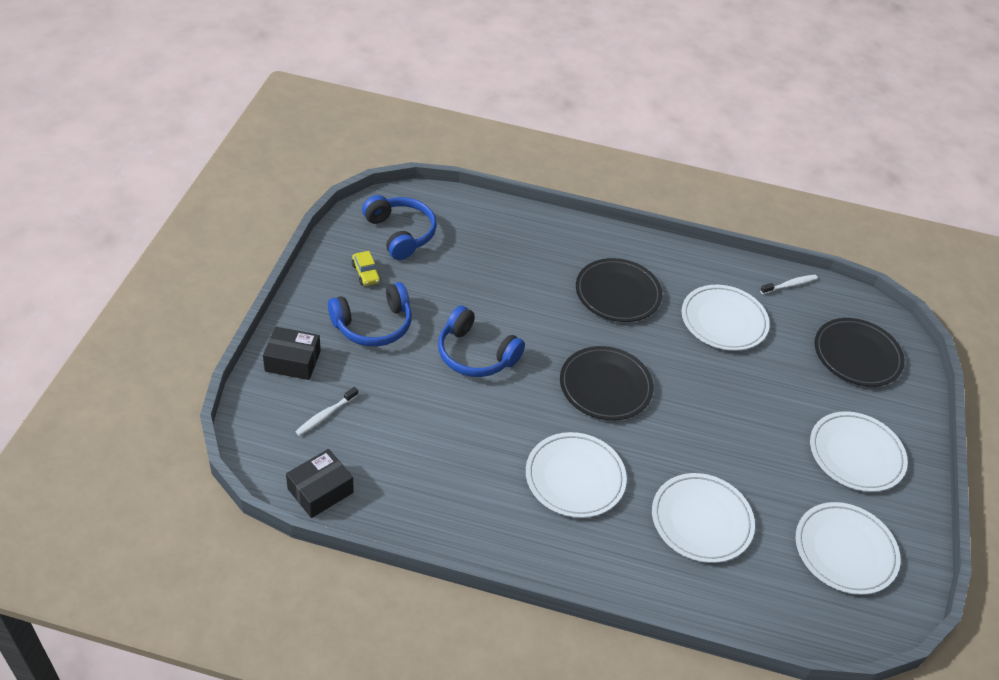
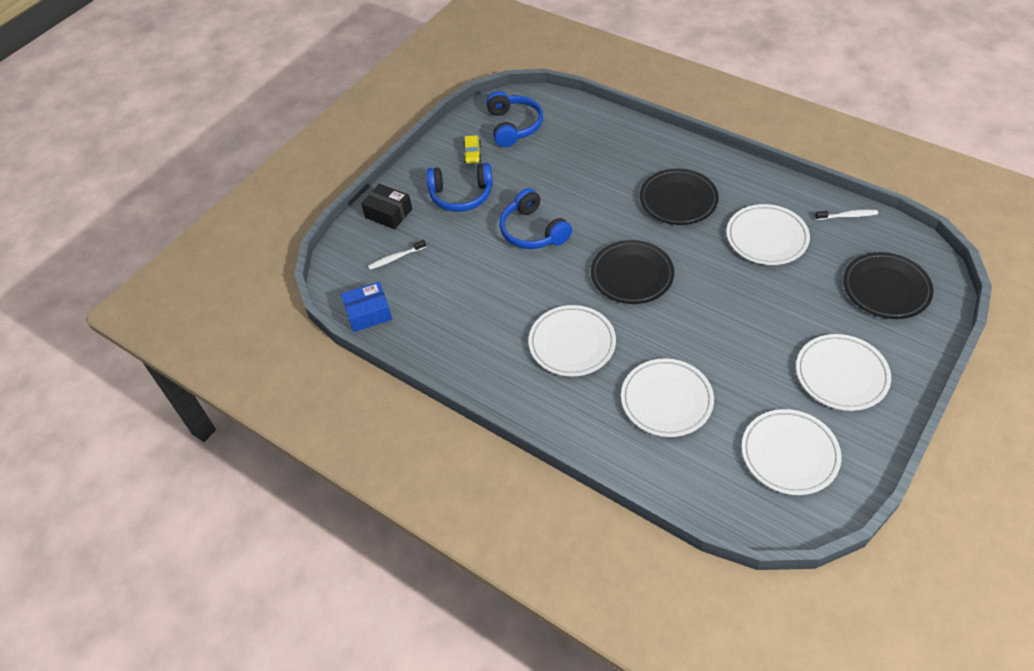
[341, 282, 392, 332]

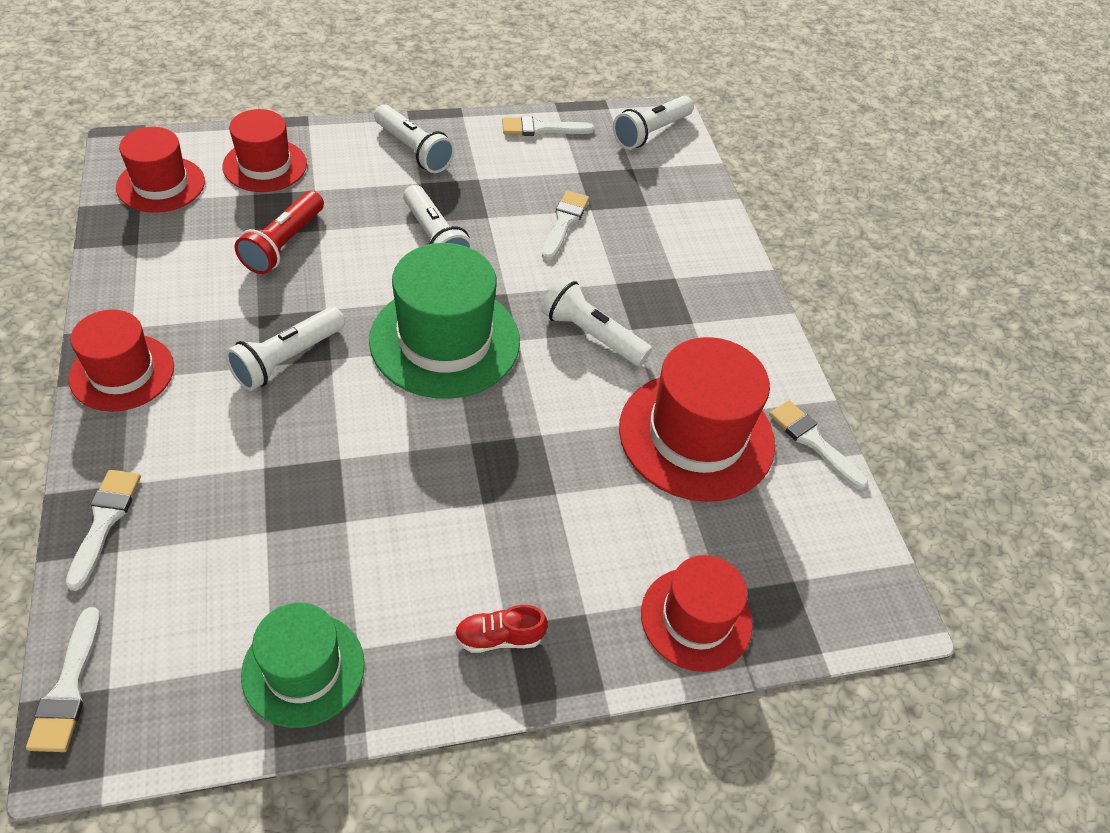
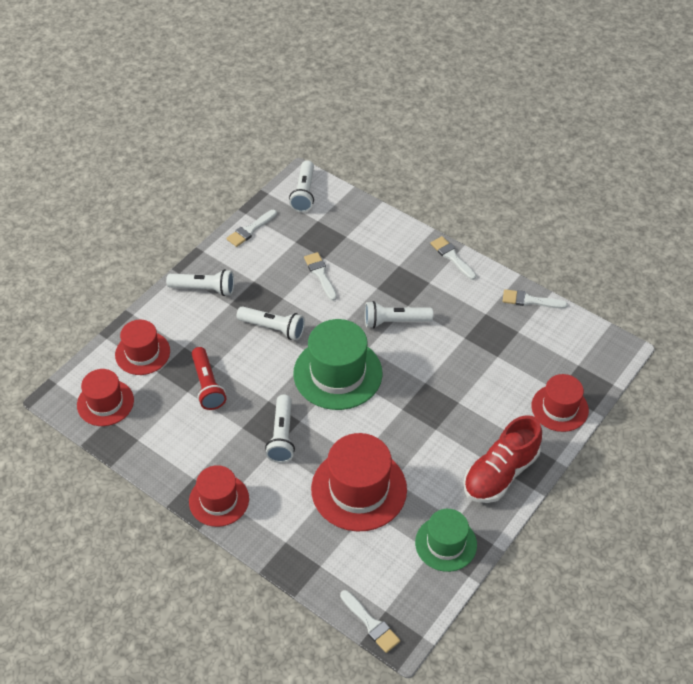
[311, 433, 407, 532]
[431, 236, 476, 280]
[464, 415, 542, 503]

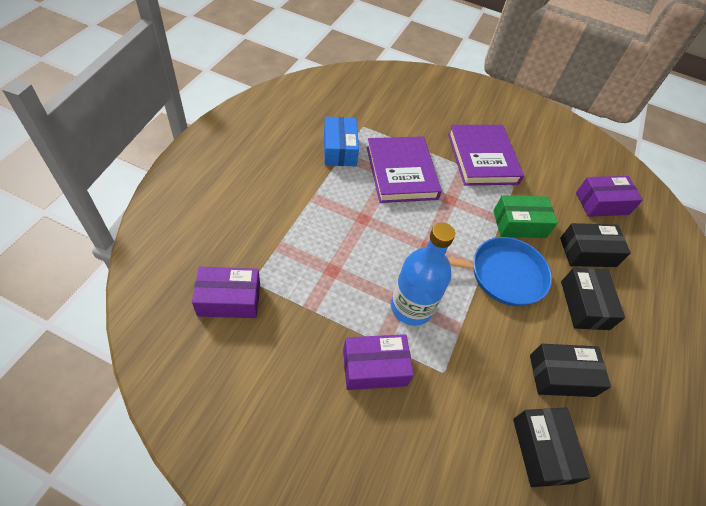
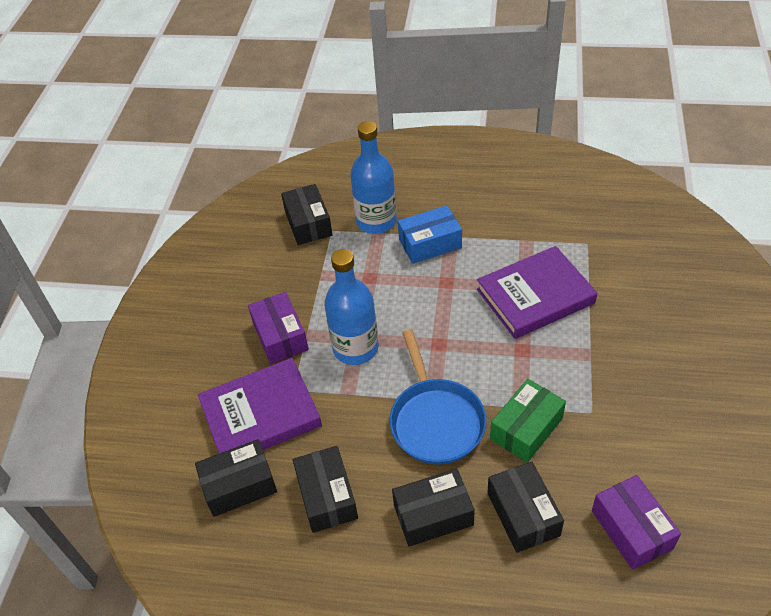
[198, 358, 322, 454]
[281, 184, 333, 245]
[350, 121, 397, 234]
[398, 205, 462, 264]
[490, 379, 566, 463]

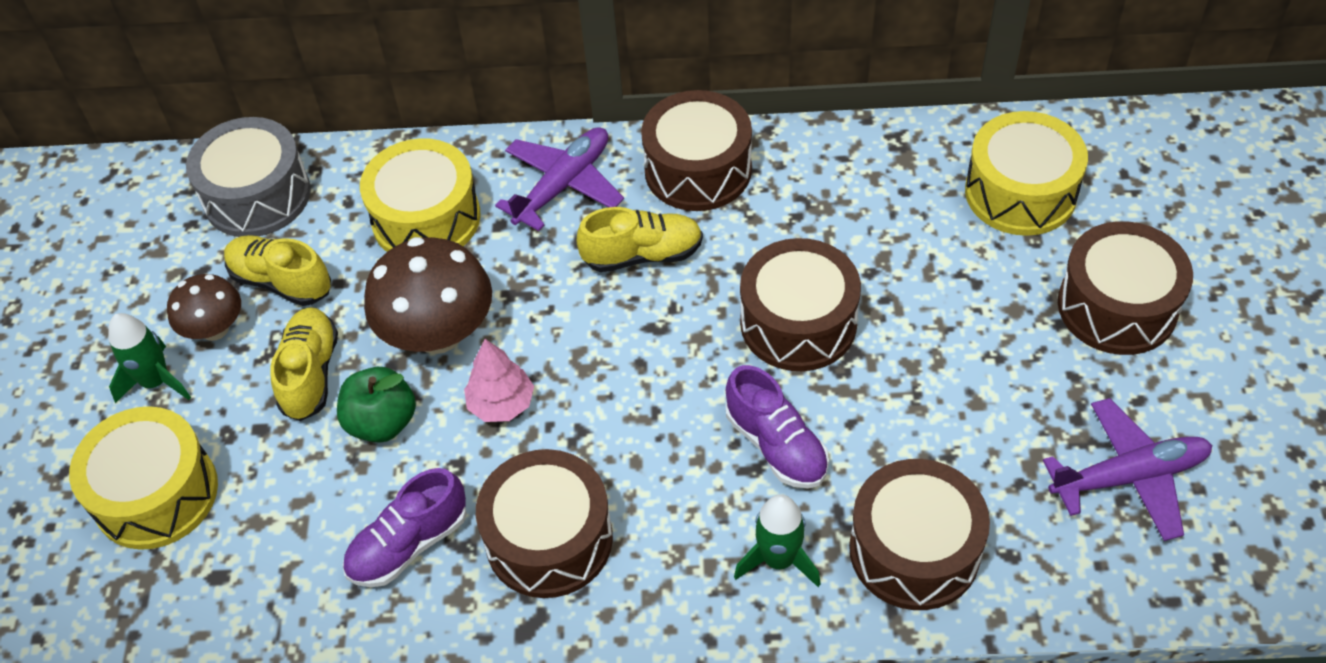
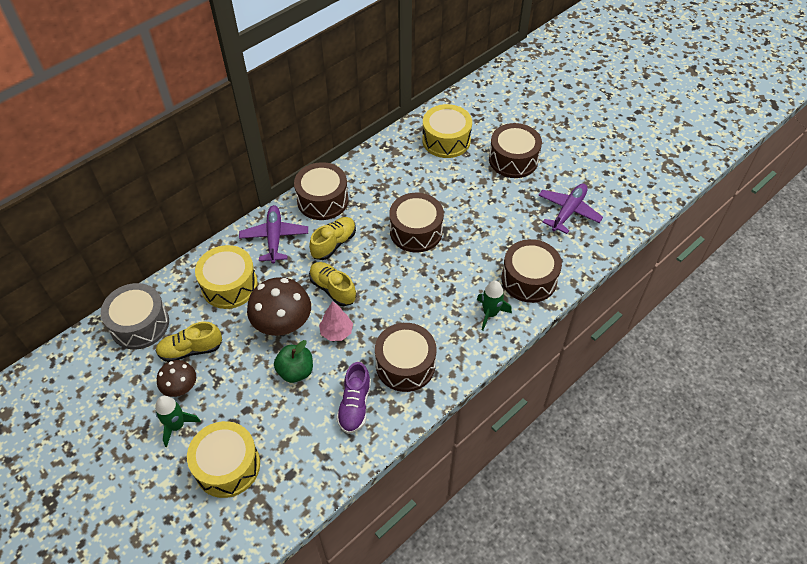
[309, 262, 356, 306]
[726, 365, 829, 489] (first image)

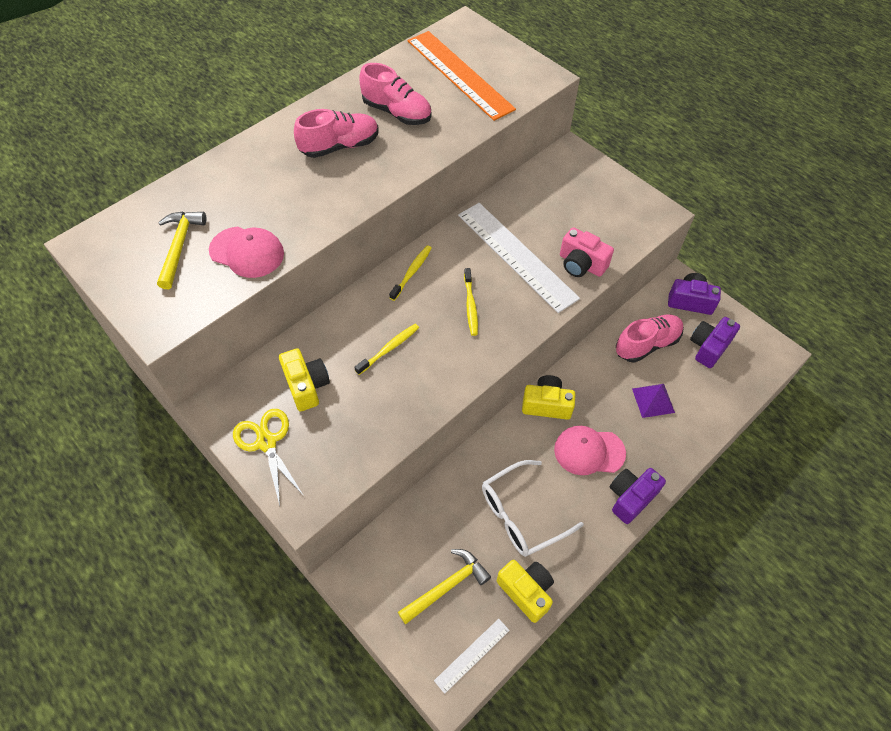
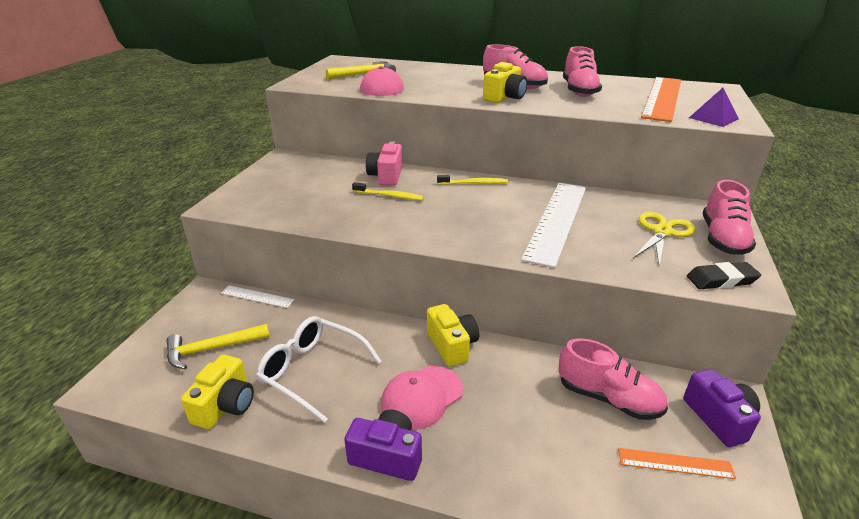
[166, 324, 270, 369]
[221, 285, 295, 308]
[366, 141, 403, 186]
[381, 366, 463, 430]
[483, 62, 527, 103]
[618, 448, 736, 479]
[633, 212, 695, 265]
[687, 262, 761, 289]
[689, 88, 739, 127]
[703, 180, 756, 255]
[464, 268, 478, 336] (first image)

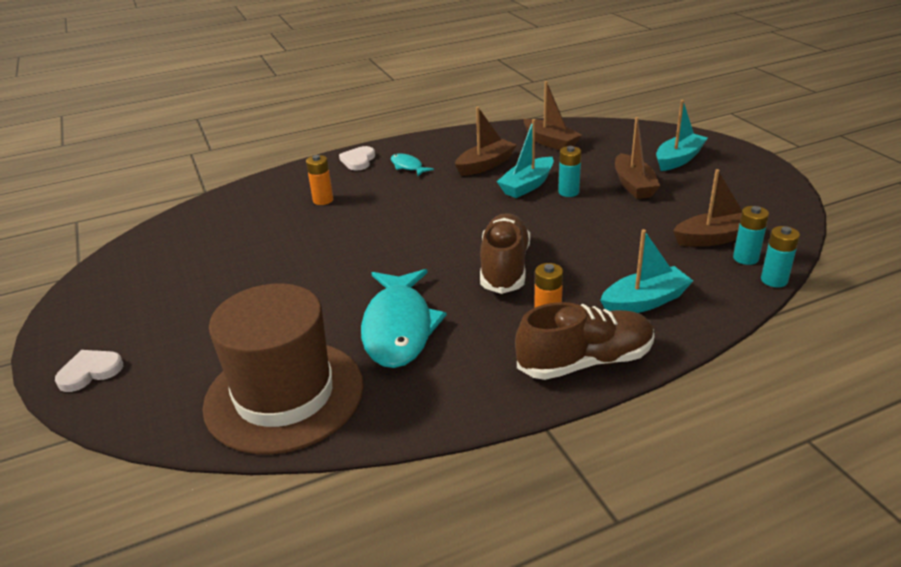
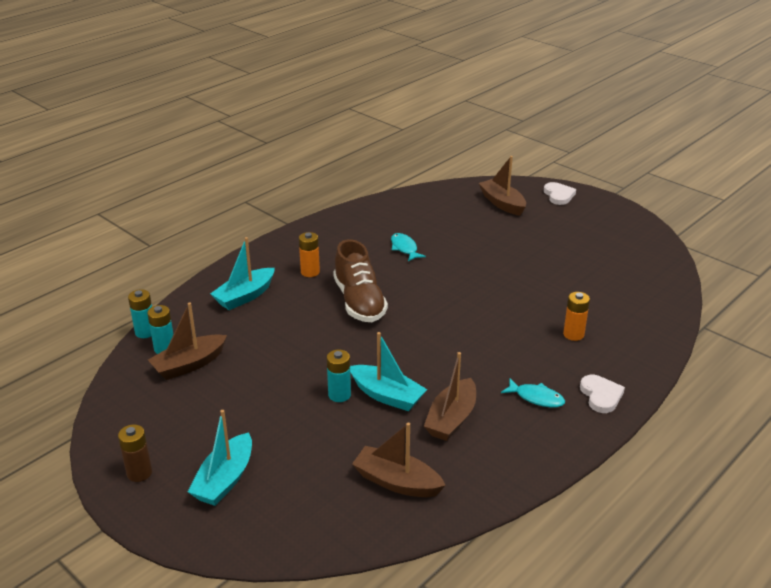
[118, 425, 152, 482]
[350, 332, 427, 411]
[391, 233, 426, 261]
[479, 156, 526, 216]
[544, 182, 576, 205]
[203, 284, 364, 454] (first image)
[515, 302, 654, 380] (first image)

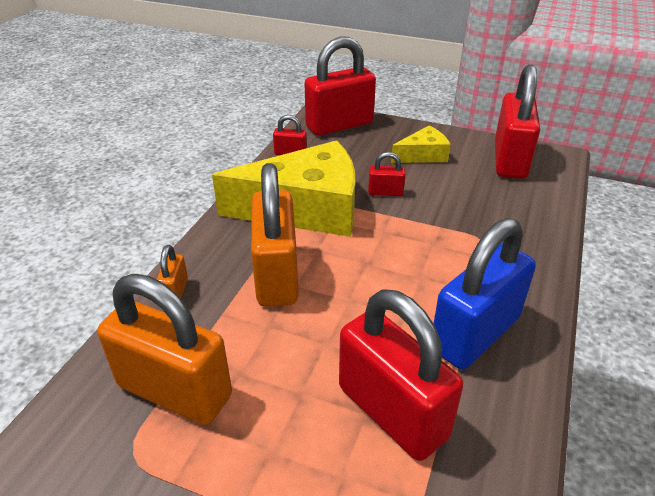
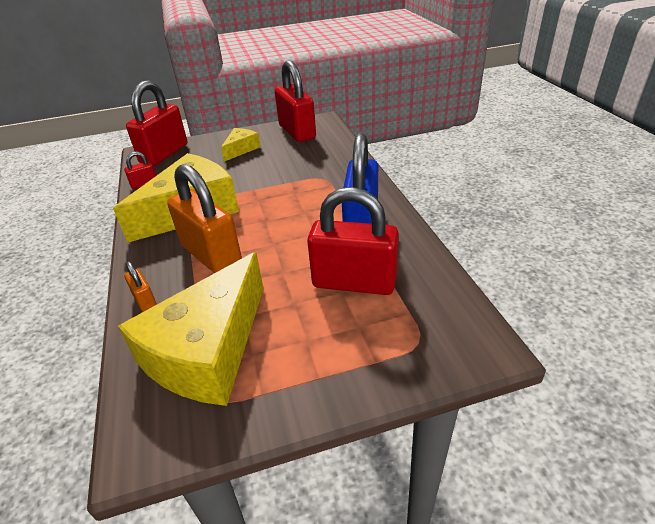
[118, 252, 264, 406]
[368, 152, 405, 196] (first image)

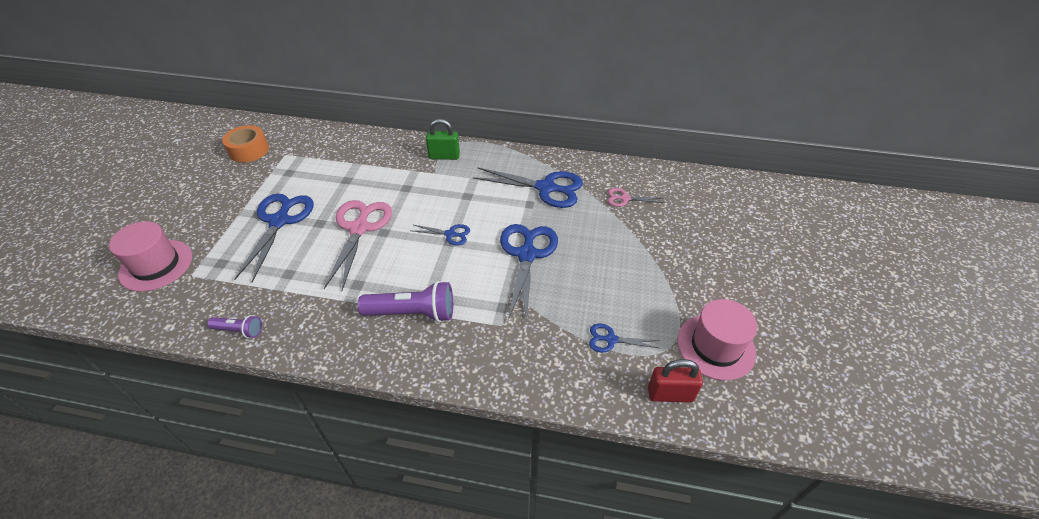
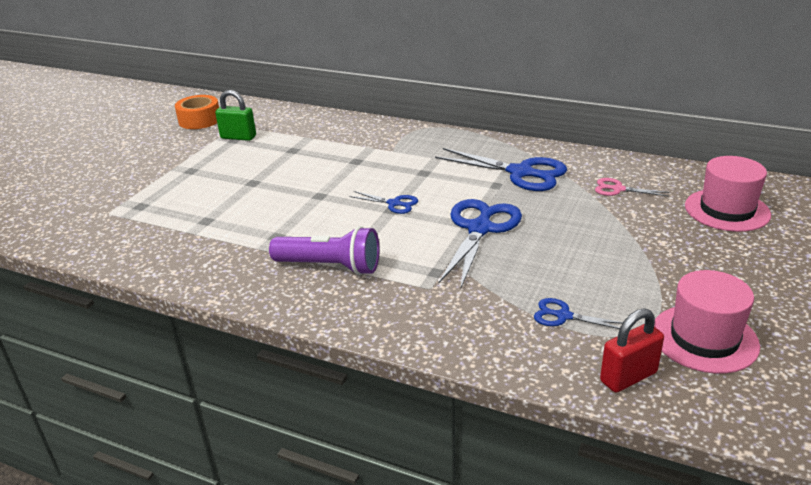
[215, 90, 256, 141]
[600, 308, 664, 393]
[685, 156, 771, 232]
[207, 315, 262, 338] (first image)
[234, 194, 314, 282] (first image)
[324, 200, 392, 290] (first image)

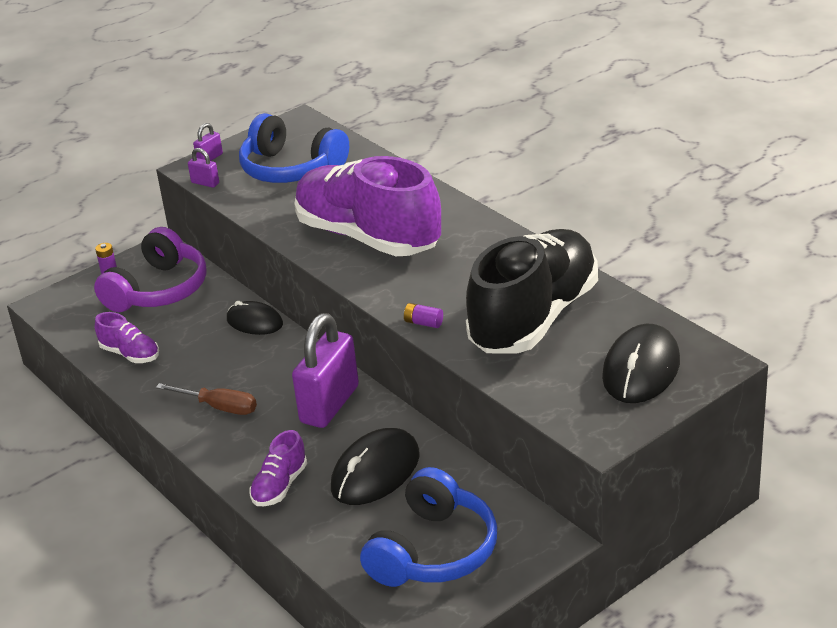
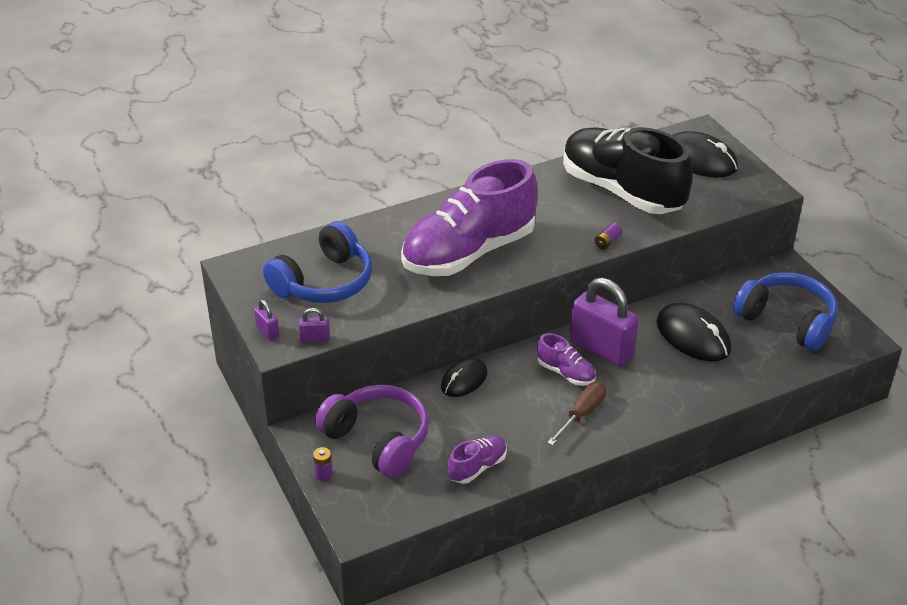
[299, 308, 330, 343]
[537, 333, 596, 386]

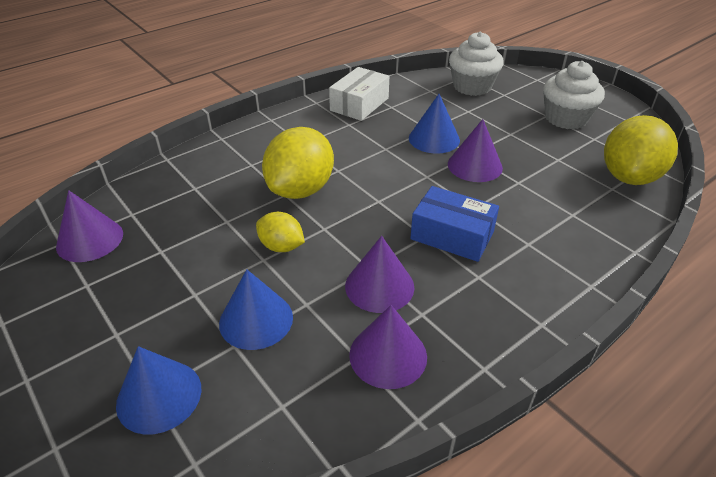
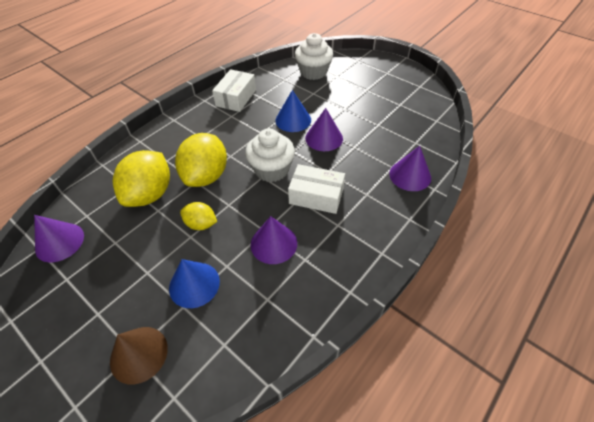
[110, 327, 168, 384]
[113, 150, 170, 207]
[245, 128, 295, 182]
[288, 164, 345, 214]
[389, 146, 431, 191]

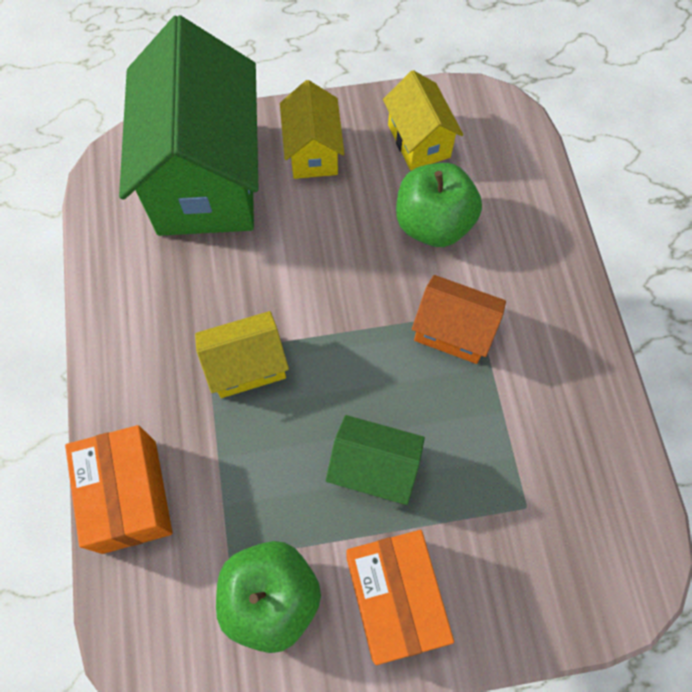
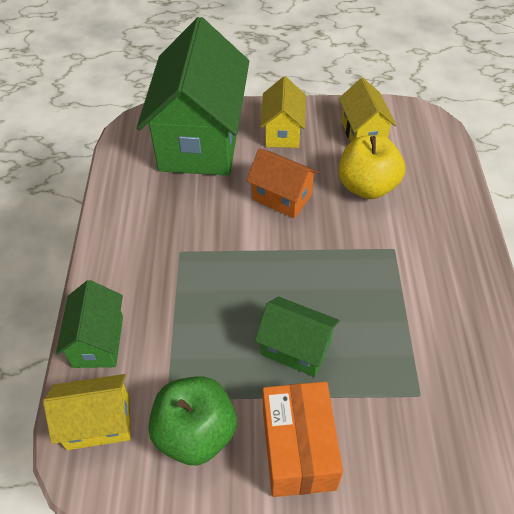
[43, 374, 131, 450]
[56, 280, 123, 368]
[246, 148, 319, 218]
[339, 135, 405, 199]

